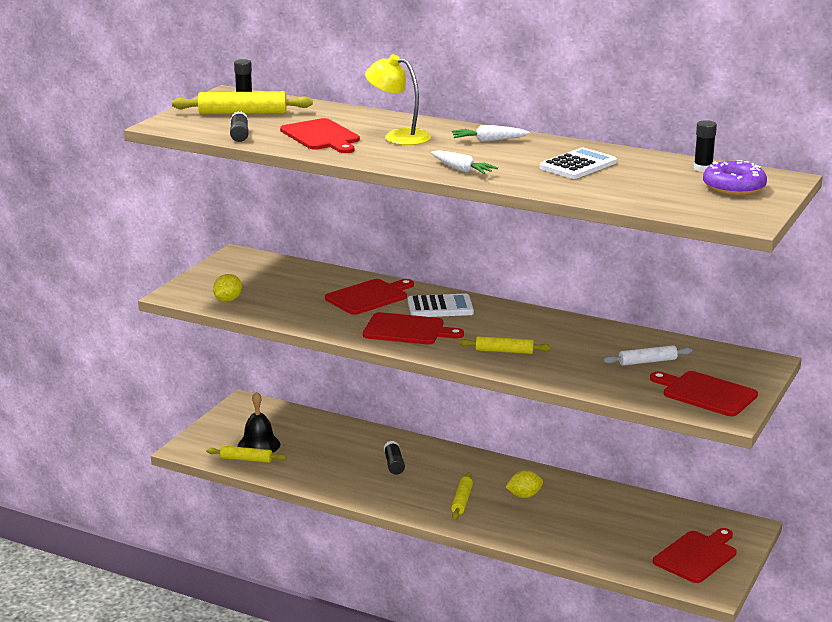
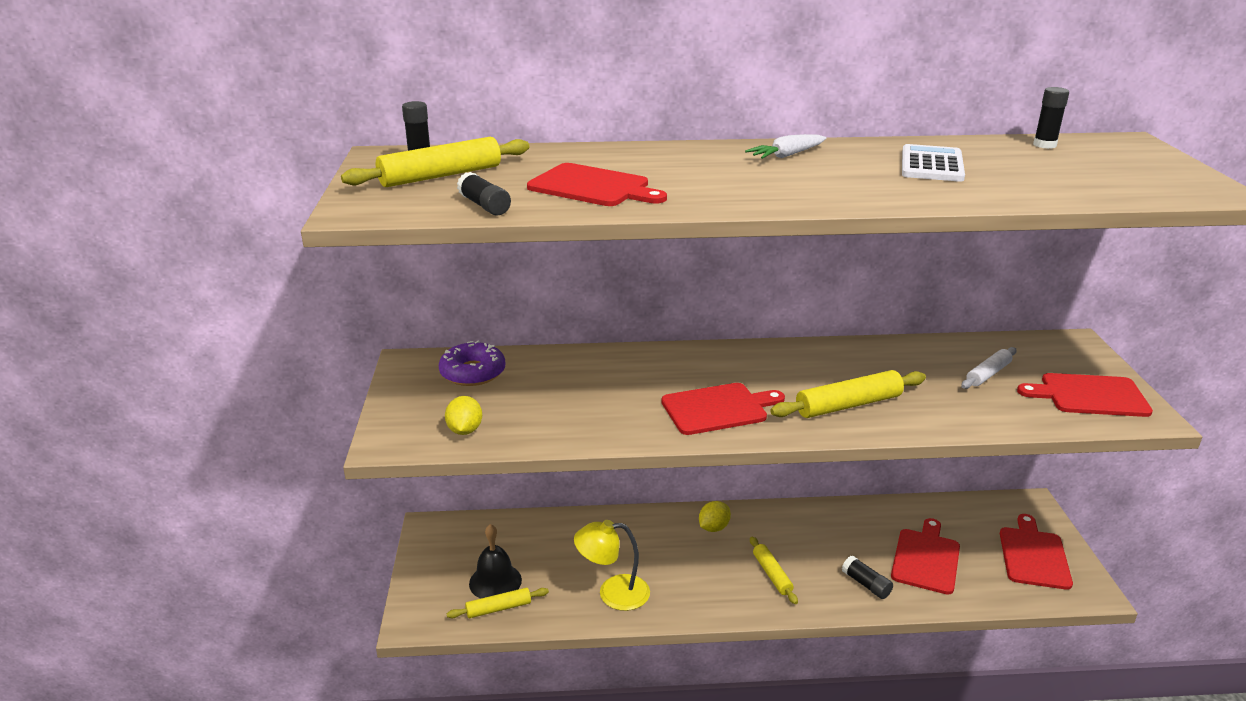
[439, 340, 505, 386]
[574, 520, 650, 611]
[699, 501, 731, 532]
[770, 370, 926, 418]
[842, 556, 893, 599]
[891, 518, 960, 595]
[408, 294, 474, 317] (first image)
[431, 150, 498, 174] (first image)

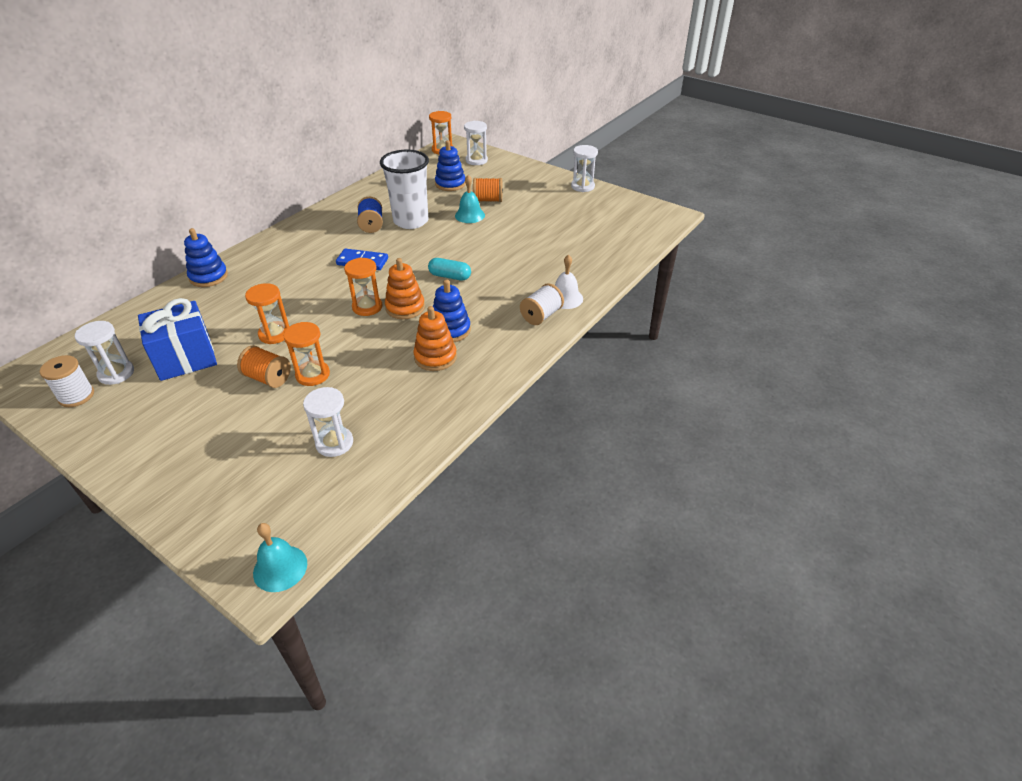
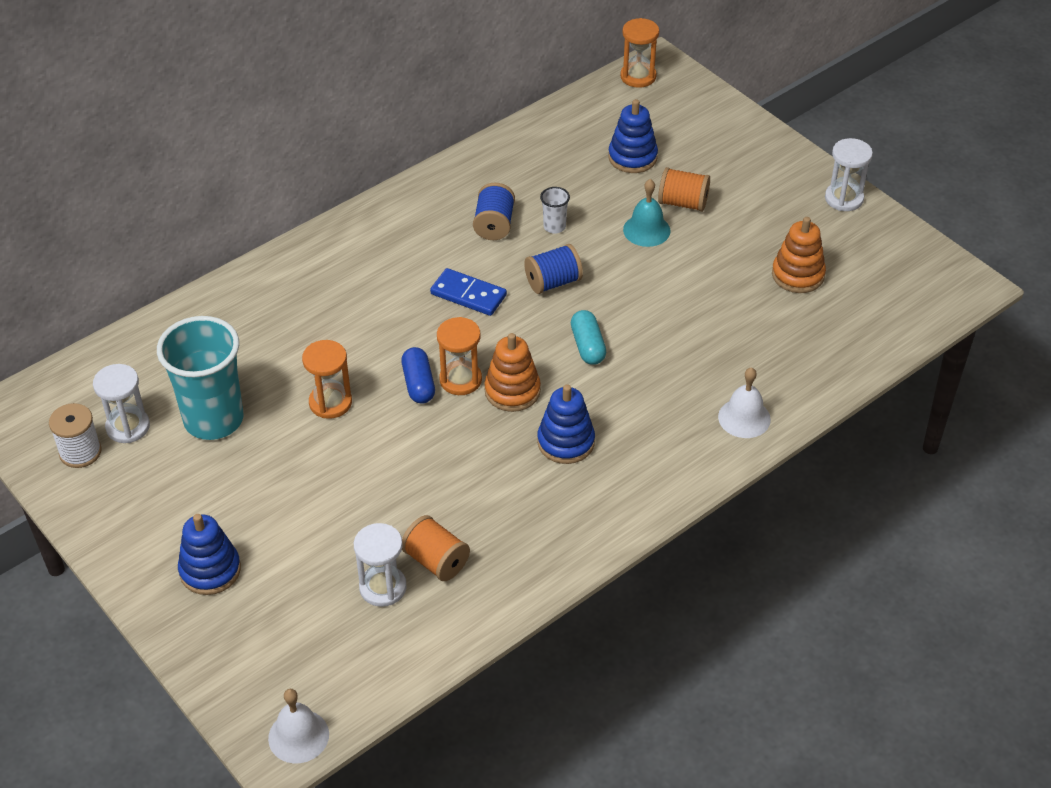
[157, 316, 244, 440]
[178, 514, 241, 595]
[268, 689, 329, 763]
[401, 347, 435, 404]
[402, 515, 470, 581]
[524, 244, 583, 294]
[540, 187, 570, 234]
[571, 310, 606, 365]
[772, 217, 826, 293]
[283, 322, 330, 386] (first image)
[464, 121, 488, 165] (first image)
[520, 283, 564, 325] (first image)

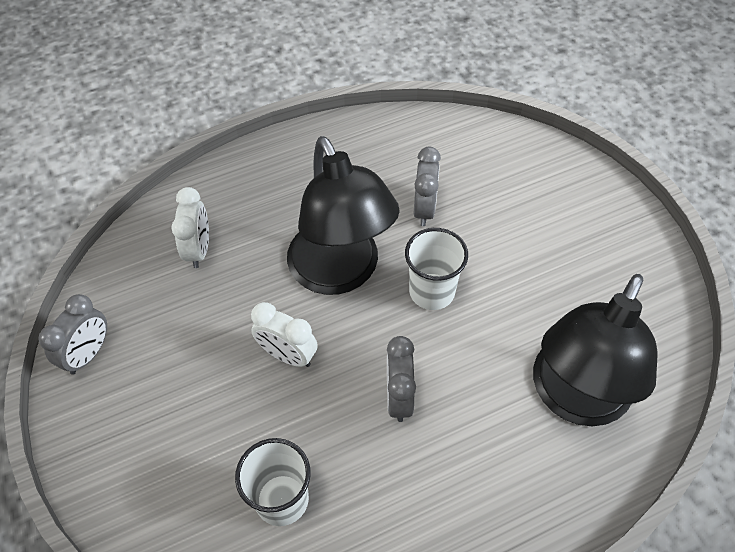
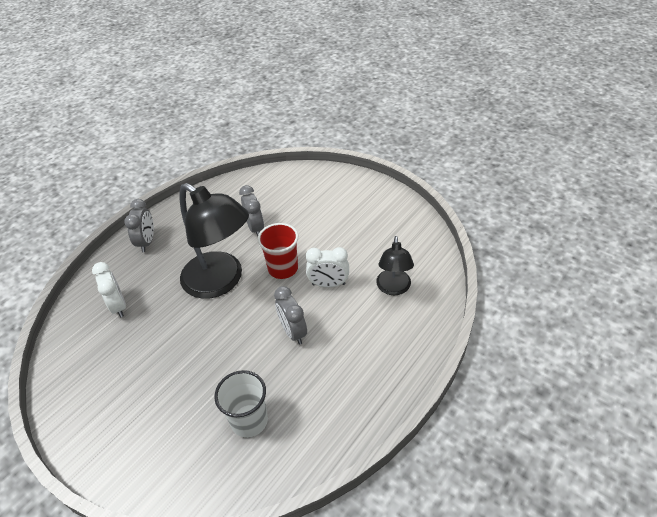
[124, 199, 154, 252]
[258, 223, 298, 279]
[306, 247, 349, 288]
[376, 236, 414, 295]

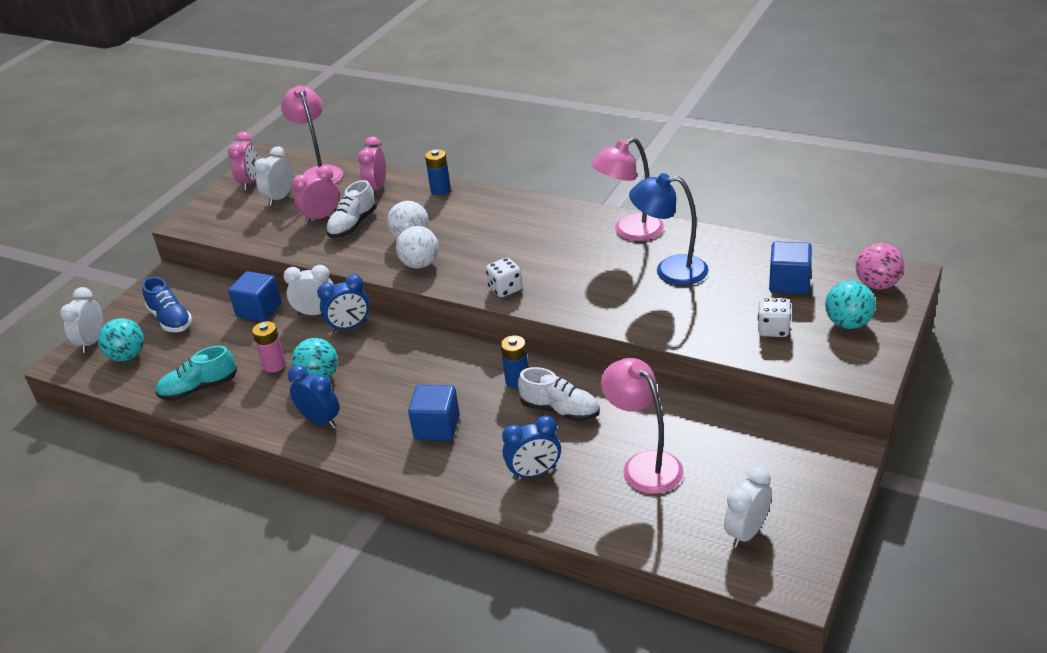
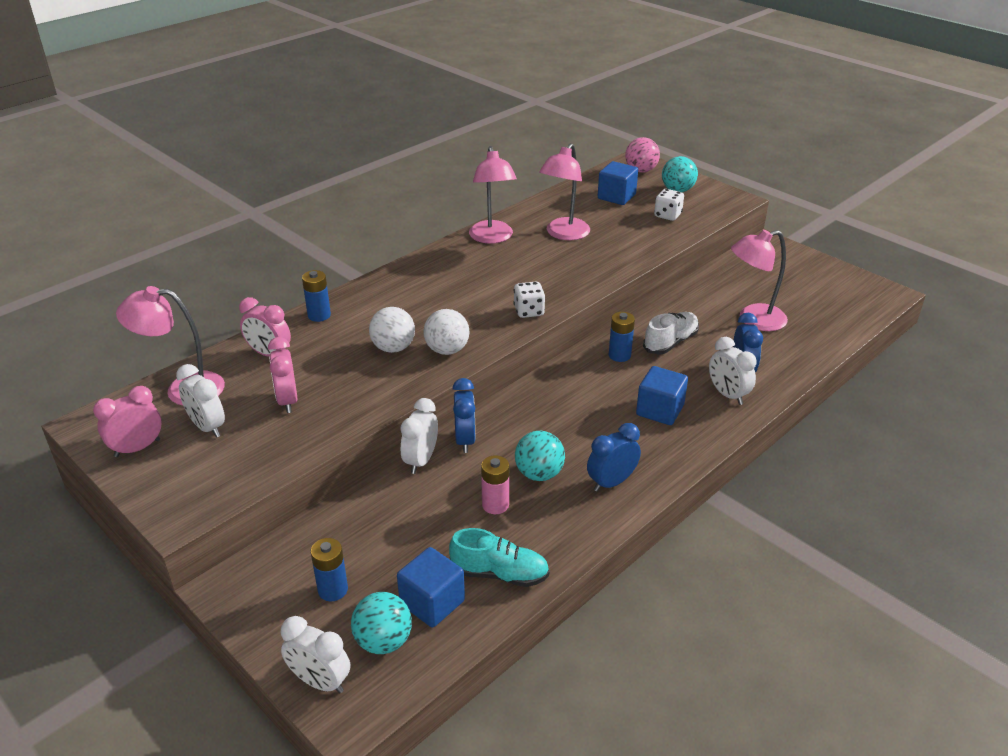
[93, 386, 162, 457]
[311, 538, 348, 601]
[397, 547, 465, 627]
[449, 528, 549, 587]
[539, 143, 590, 240]
[709, 337, 757, 405]
[326, 180, 377, 238] (first image)

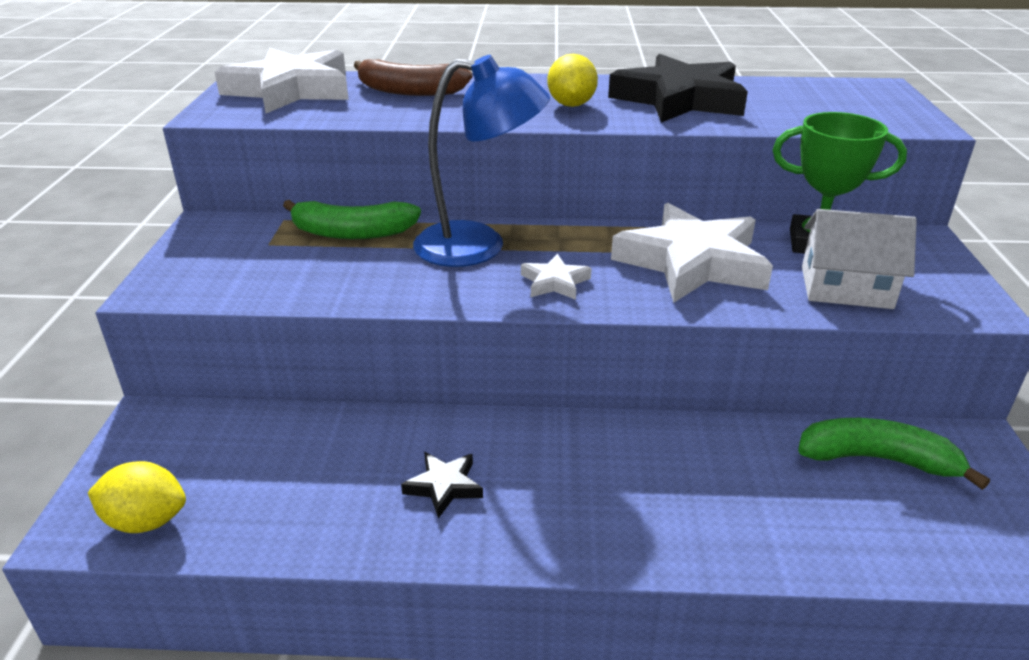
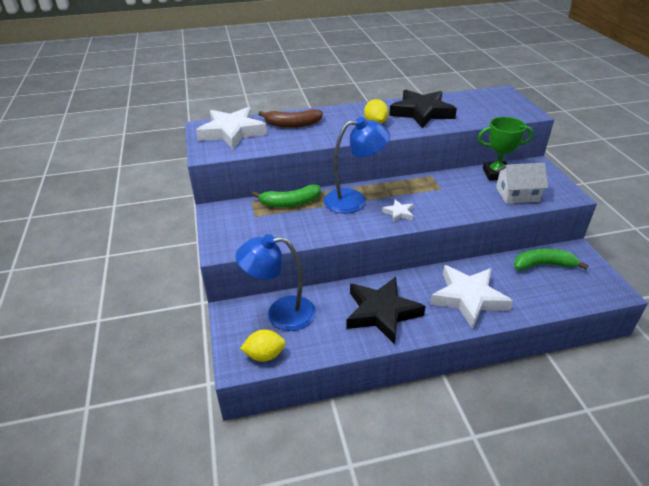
[235, 234, 316, 331]
[346, 277, 425, 345]
[430, 265, 513, 329]

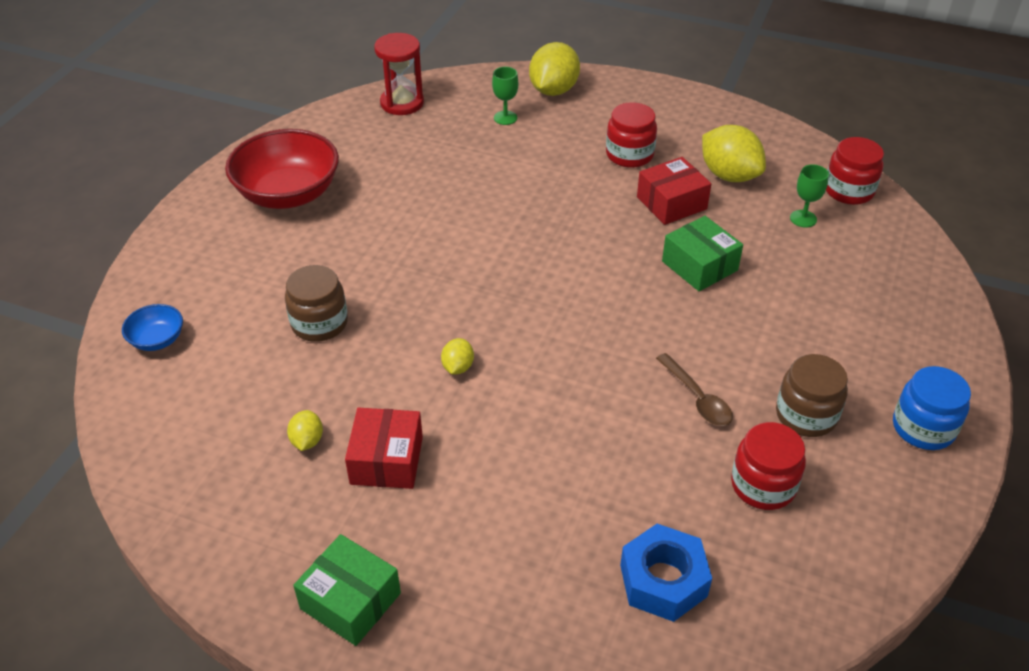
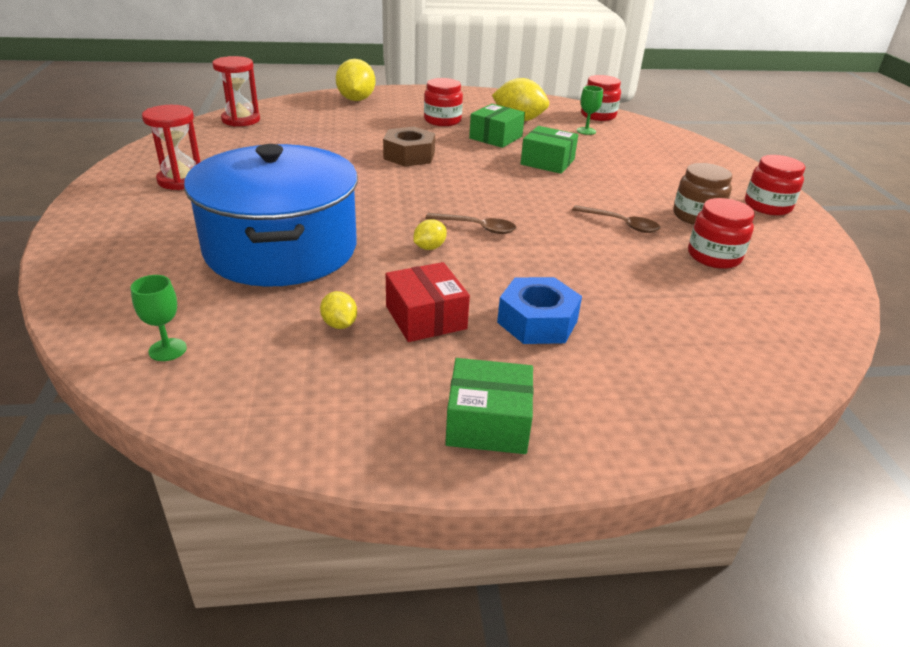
[131, 275, 187, 361]
[142, 105, 200, 190]
[184, 144, 358, 287]
[383, 127, 435, 167]
[414, 219, 447, 250]
[425, 213, 516, 234]
[469, 104, 525, 148]
[497, 277, 582, 344]
[745, 155, 805, 215]
[122, 304, 183, 351] (first image)

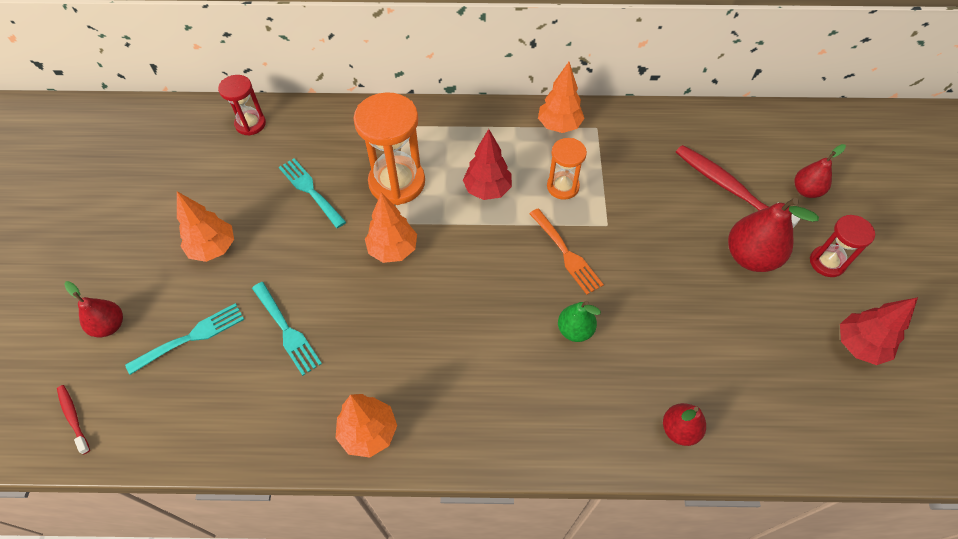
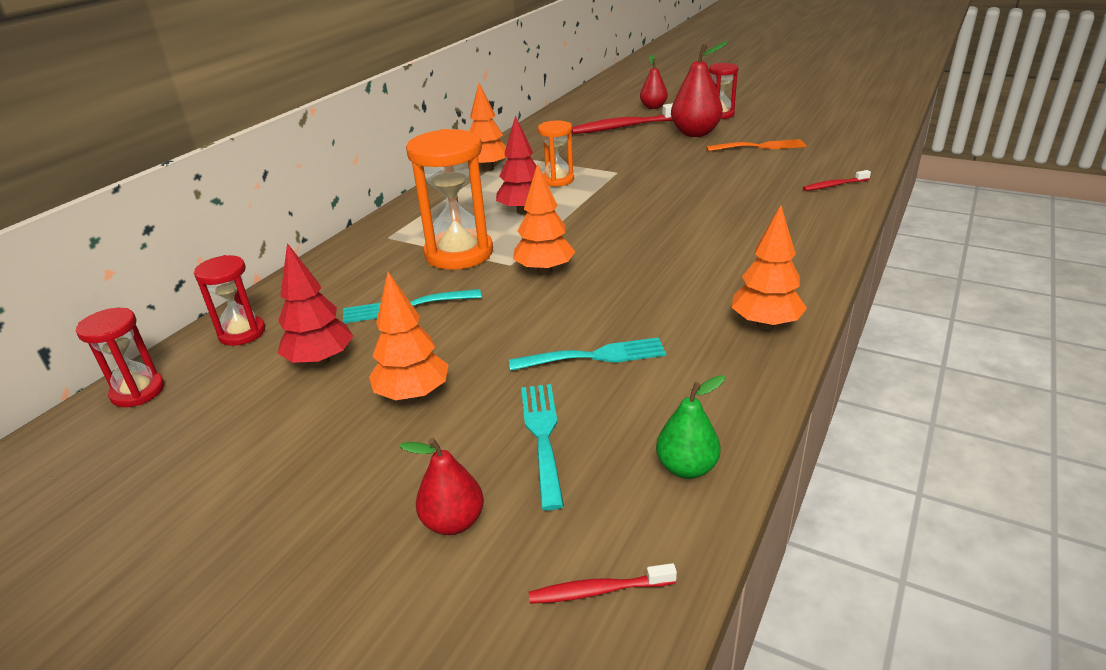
[76, 308, 164, 407]
[278, 243, 353, 366]
[656, 375, 725, 479]
[706, 139, 807, 152]
[803, 170, 871, 191]

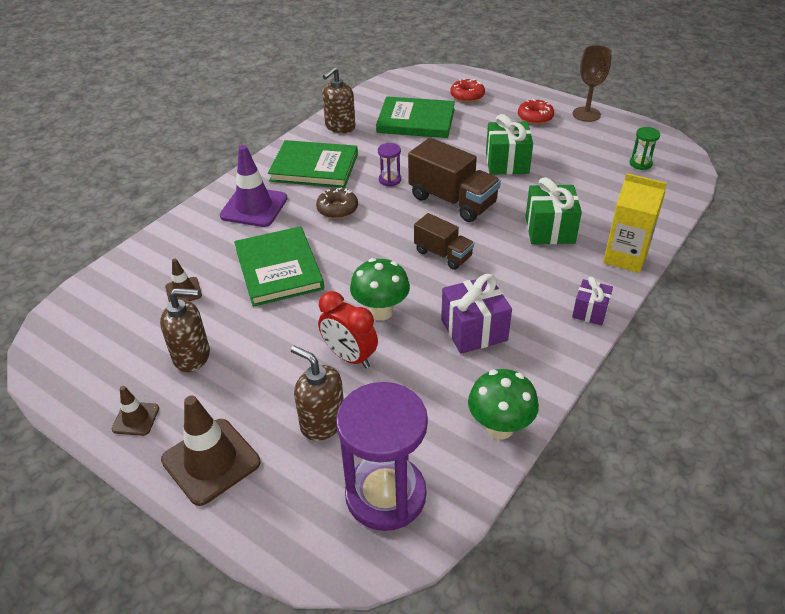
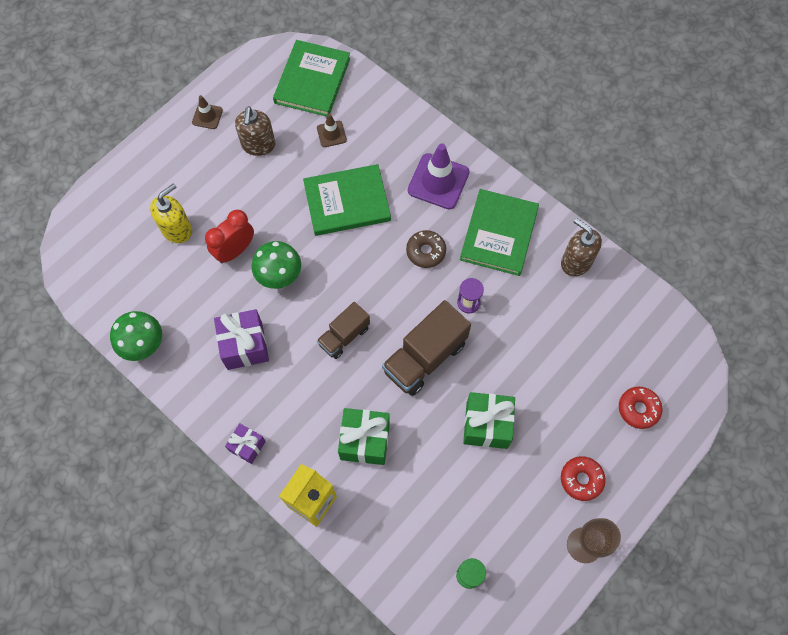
[150, 183, 192, 243]
[273, 40, 350, 117]
[161, 396, 261, 506] (first image)
[336, 382, 428, 531] (first image)

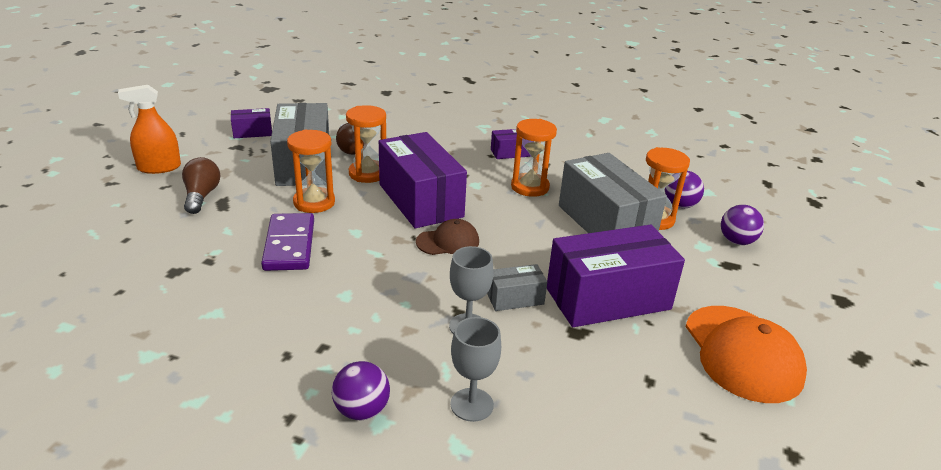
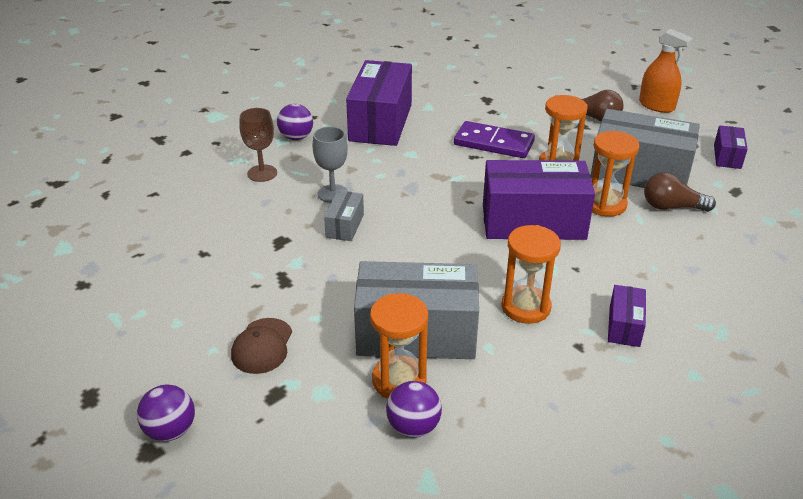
[137, 385, 195, 441]
[231, 318, 292, 374]
[239, 108, 277, 182]
[346, 60, 412, 146]
[639, 29, 693, 113]
[685, 306, 807, 403] (first image)

